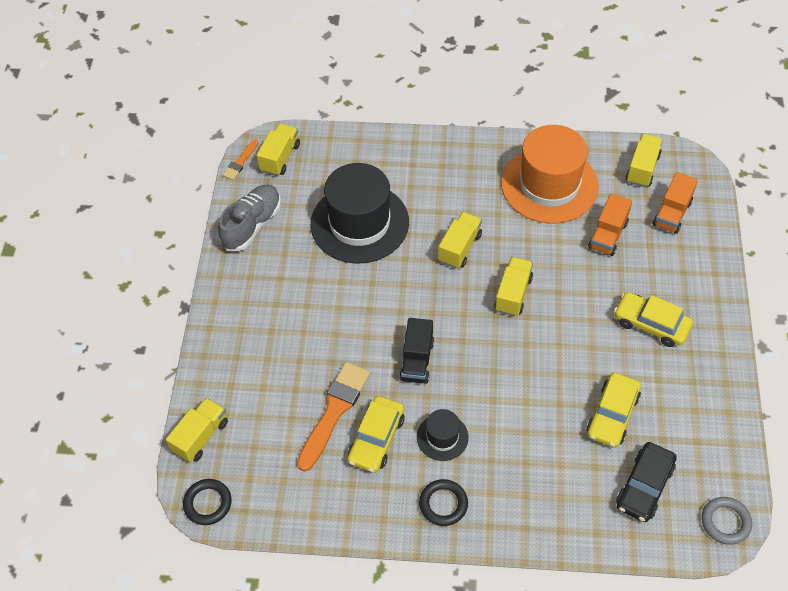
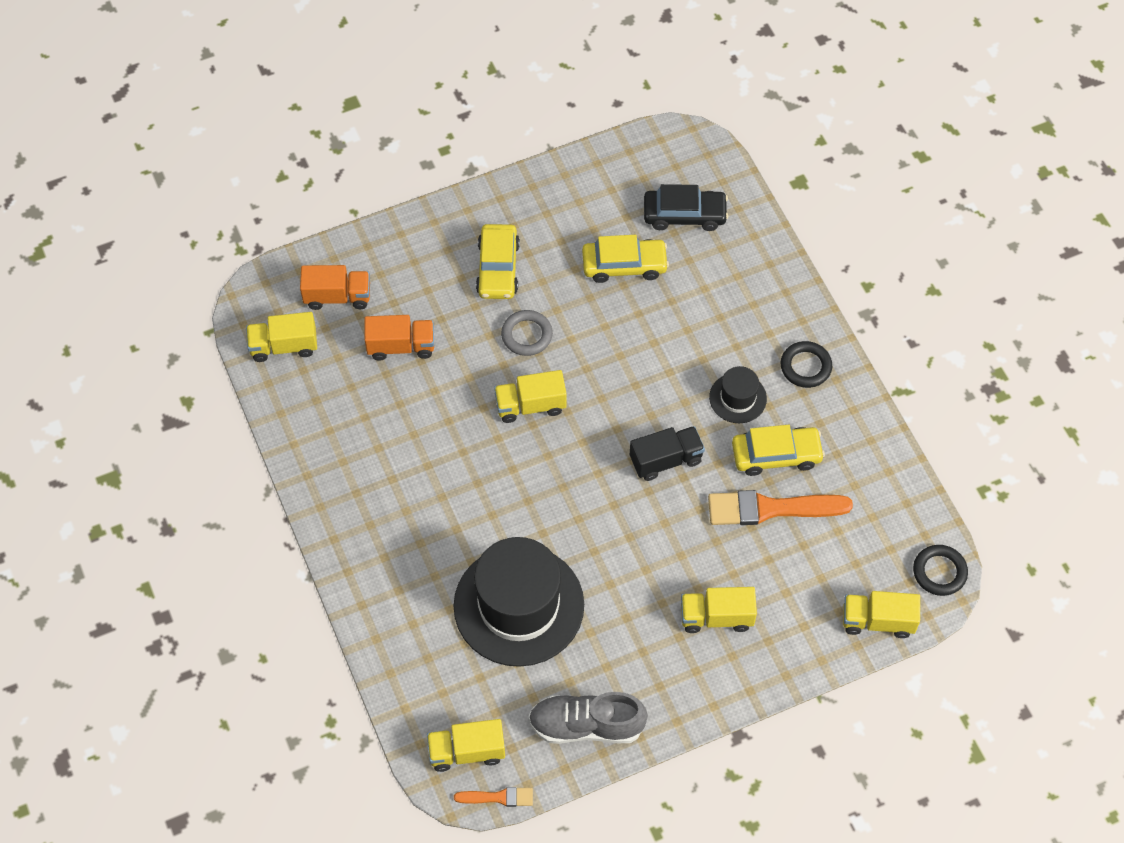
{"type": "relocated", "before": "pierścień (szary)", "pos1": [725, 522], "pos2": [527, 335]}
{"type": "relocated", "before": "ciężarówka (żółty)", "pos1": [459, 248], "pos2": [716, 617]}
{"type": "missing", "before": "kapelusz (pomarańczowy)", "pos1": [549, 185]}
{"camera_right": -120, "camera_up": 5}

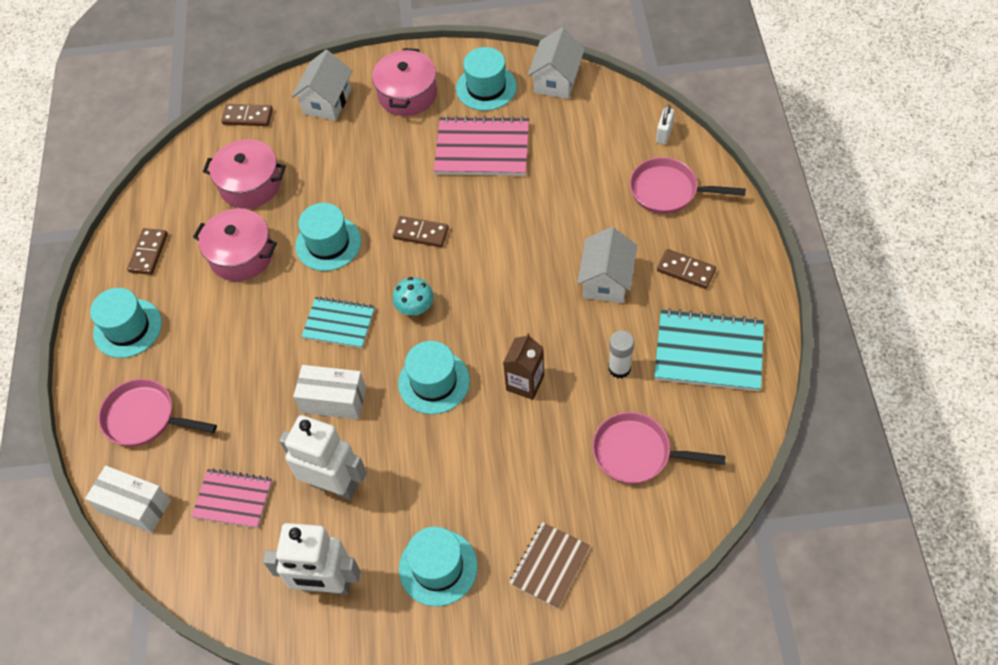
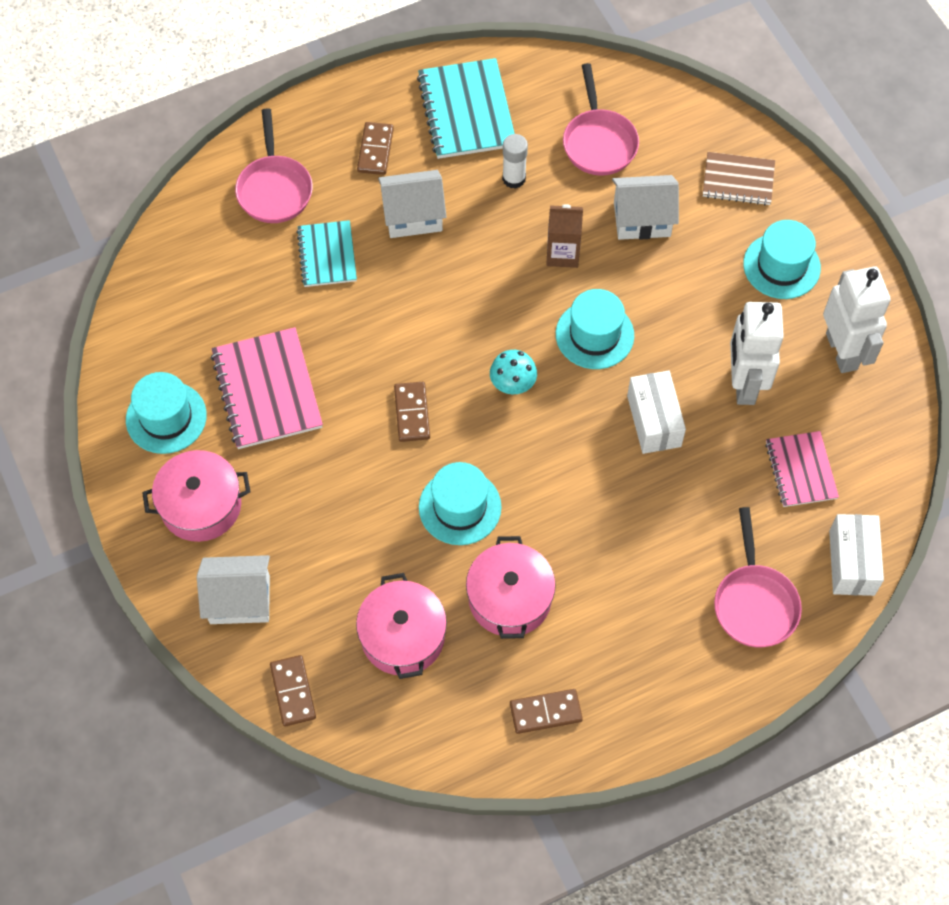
{"type": "relocated", "before": "zeszyt (turkusowy)", "pos1": [339, 323], "pos2": [327, 255]}
{"type": "relocated", "before": "domek (biały)", "pos1": [556, 80], "pos2": [642, 219]}
{"type": "missing", "before": "kapelusz (turkusowy)", "pos1": [127, 328]}
{"type": "missing", "before": "kłódka (biały)", "pos1": [664, 134]}
{"camera_right": -115, "camera_up": 5}

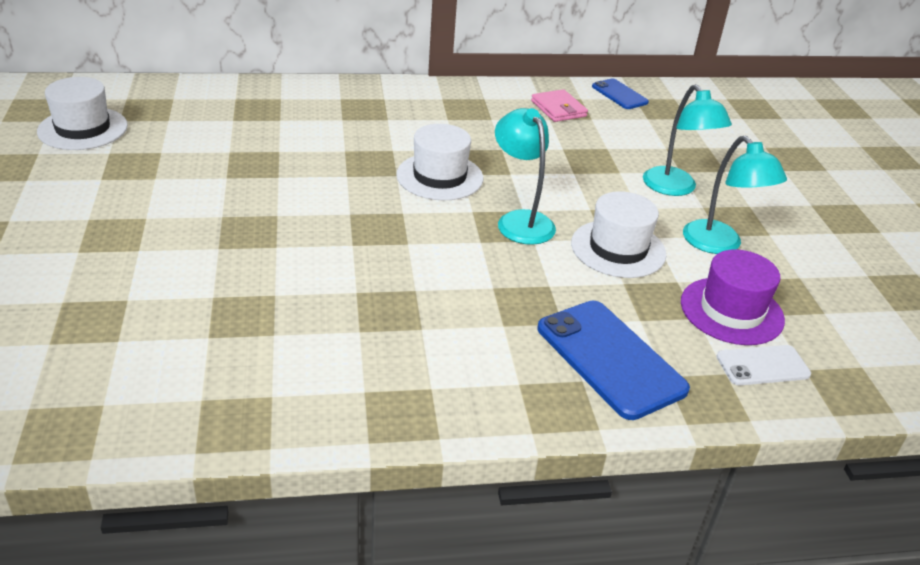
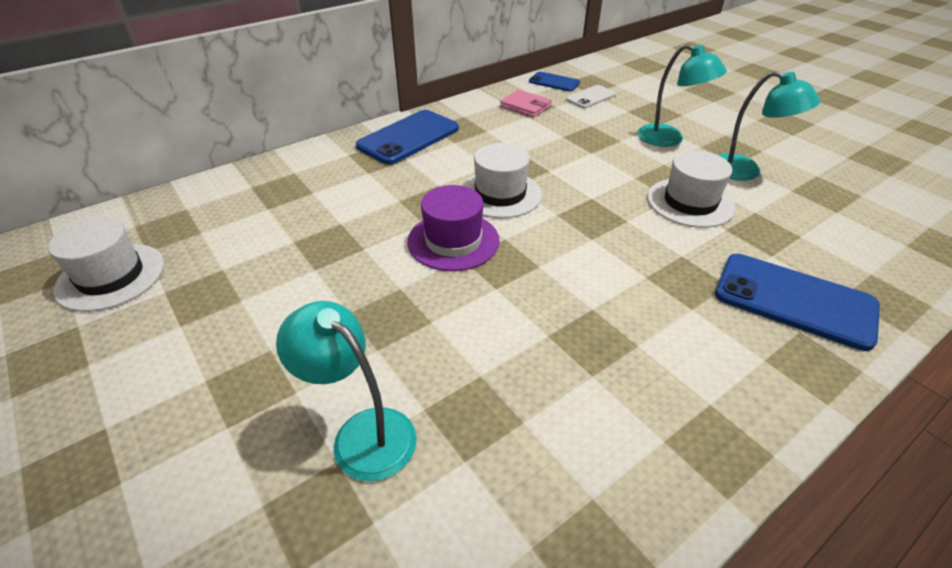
{"type": "relocated", "before": "lampka (turkusowy)", "pos1": [520, 220], "pos2": [362, 433]}
{"type": "appeared", "after": "telefon (niebieski)", "pos2": [408, 137]}
{"type": "relocated", "before": "kapelusz (fioletowy)", "pos1": [731, 311], "pos2": [453, 241]}
{"type": "relocated", "before": "telefon (biały)", "pos1": [762, 366], "pos2": [590, 97]}
{"camera_right": -25, "camera_up": 5}

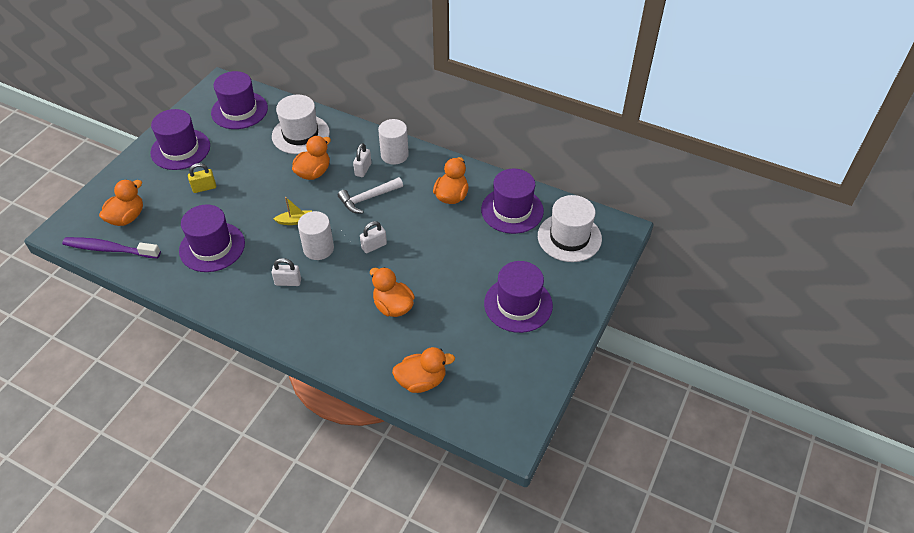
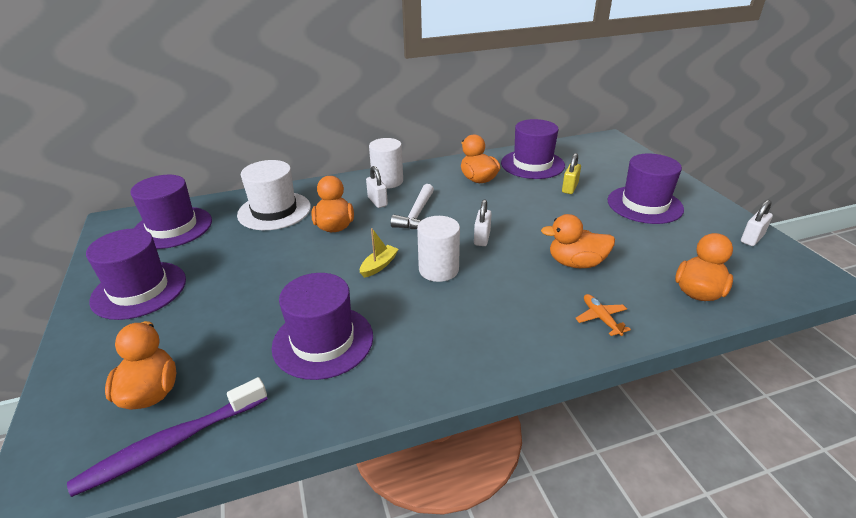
{"type": "relocated", "before": "kłódka (żółty)", "pos1": [204, 188], "pos2": [569, 188]}
{"type": "appeared", "after": "samolot (pomarańczowy)", "pos2": [601, 318]}
{"type": "relocated", "before": "kłódka (biały)", "pos1": [288, 282], "pos2": [752, 239]}
{"type": "missing", "before": "kapelusz (biały)", "pos1": [569, 237]}
{"camera_right": -45, "camera_up": -15}

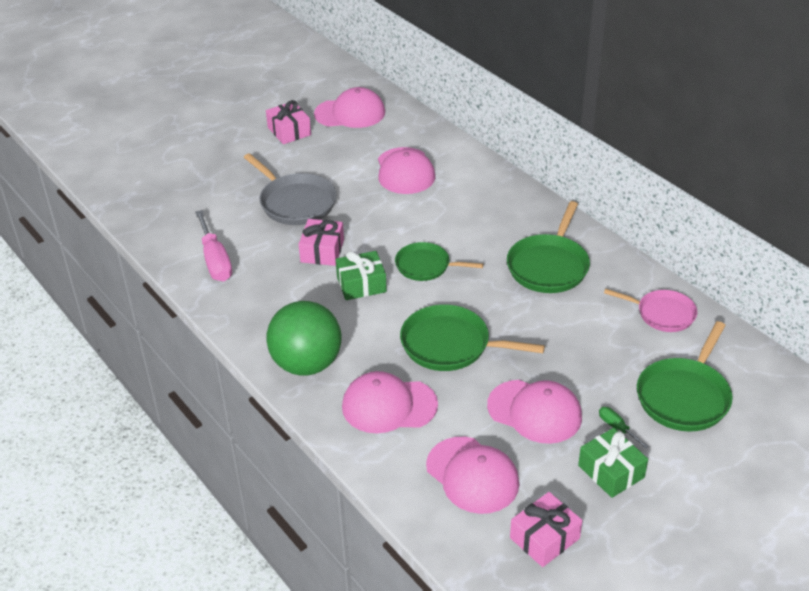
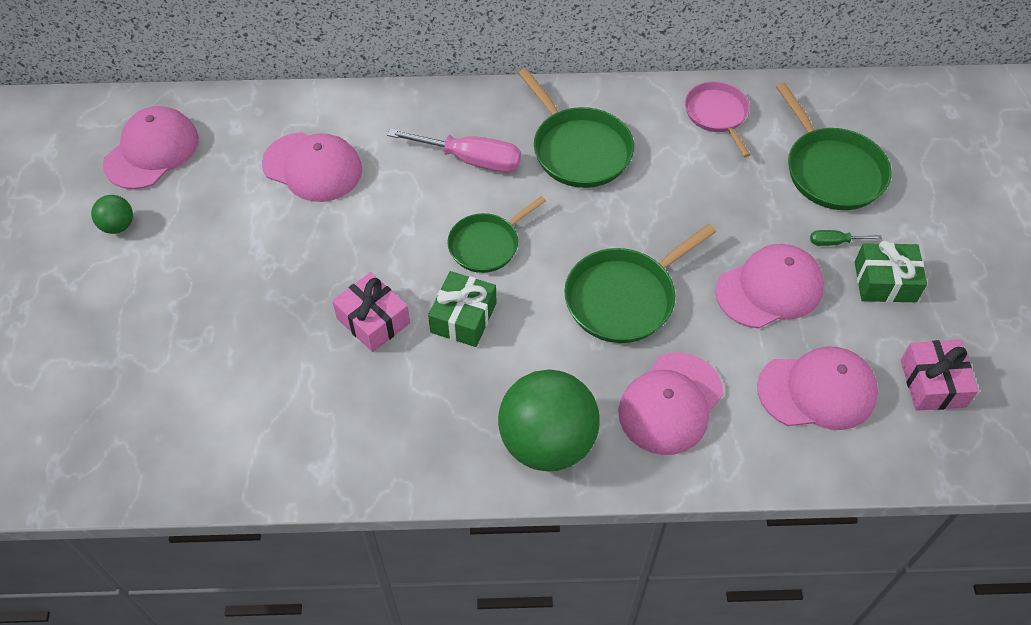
{"type": "exchanged", "before": "prezent (różowy)", "after": "piłka (zielony)", "pos1": [289, 131], "pos2": [118, 226]}
{"type": "relocated", "before": "śrubokręt (różowy)", "pos1": [215, 260], "pos2": [470, 160]}
{"type": "spun", "before": "patelnia (różowy)", "pos1": [662, 314], "pos2": [717, 114], "turn": -75}
{"type": "missing", "before": "patelnia (szary)", "pos1": [295, 202]}
{"camera_right": -55, "camera_up": 15}

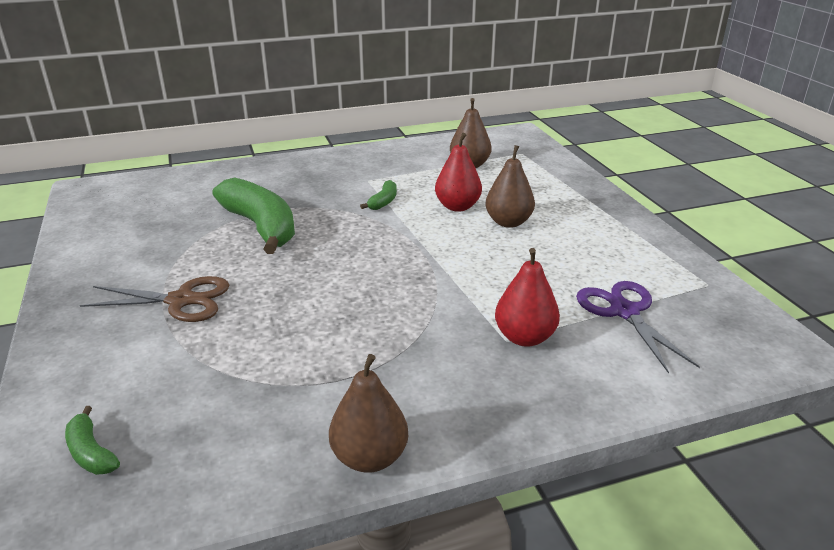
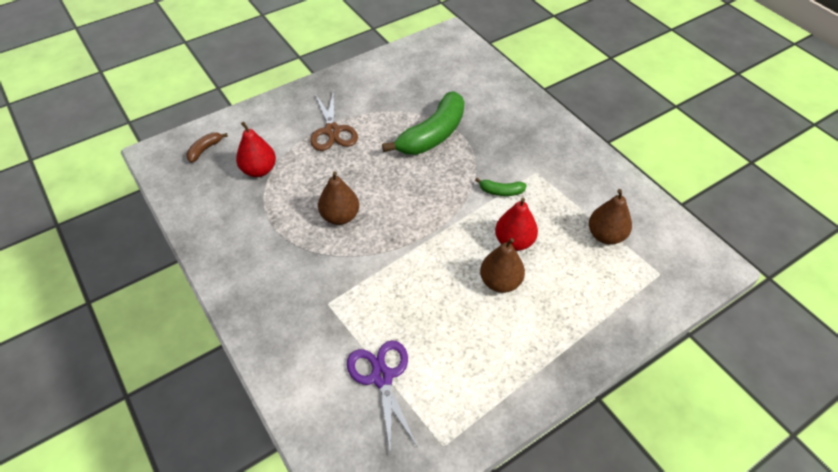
{"type": "colour", "before": "banan (zielony)", "after": "banan (brązowy)", "pos1": [91, 452], "pos2": [205, 149]}
{"type": "relocated", "before": "gruszka (czerwony)", "pos1": [524, 337], "pos2": [259, 170]}
{"type": "relocated", "before": "gruszka (brązowy)", "pos1": [369, 457], "pos2": [340, 216]}
{"type": "spun", "before": "nożyczki (fioletowy)", "pos1": [624, 312], "pos2": [382, 377], "turn": -75}
{"camera_right": 75, "camera_up": 20}

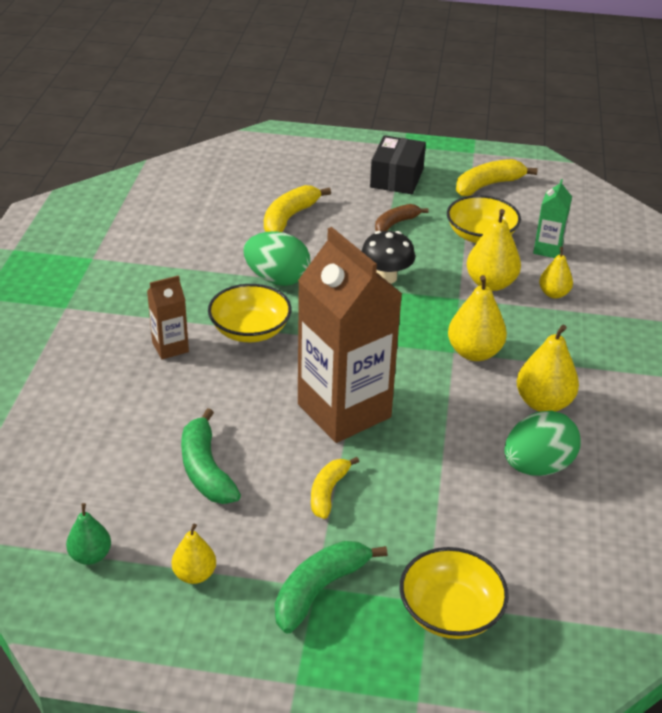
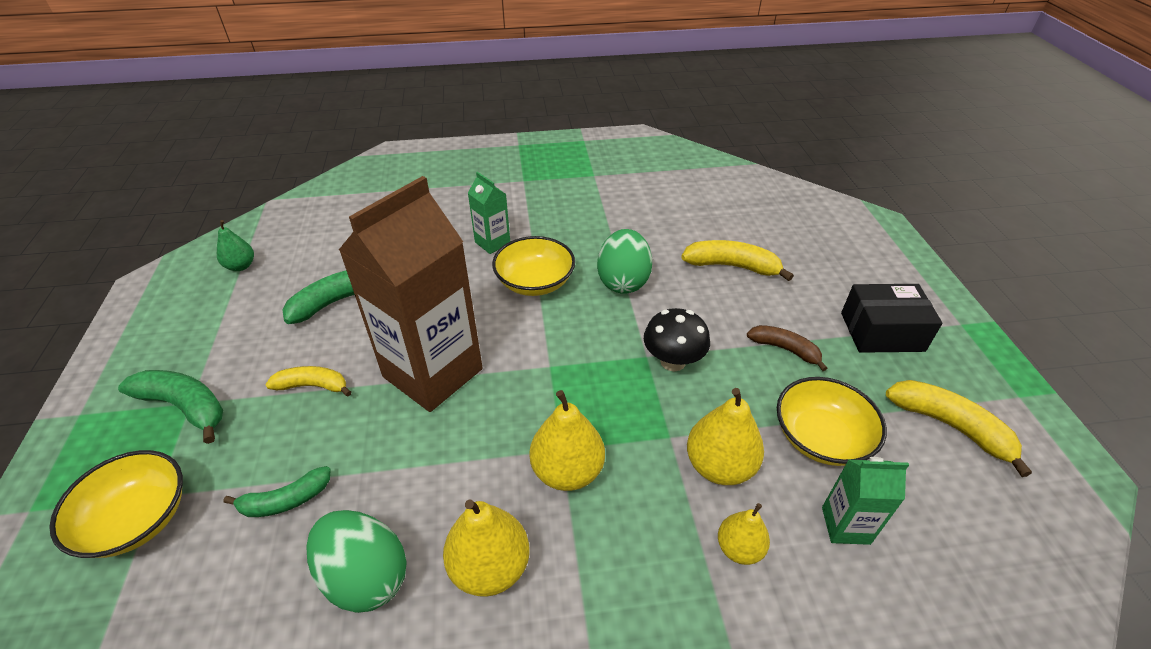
{"type": "appeared", "after": "banan (zielony)", "pos2": [286, 500]}
{"type": "colour", "before": "karton mleka (brązowy)", "after": "karton mleka (zielony)", "pos1": [170, 347], "pos2": [492, 243]}
{"type": "missing", "before": "gruszka (żółty)", "pos1": [195, 574]}
{"camera_right": 75, "camera_up": 5}

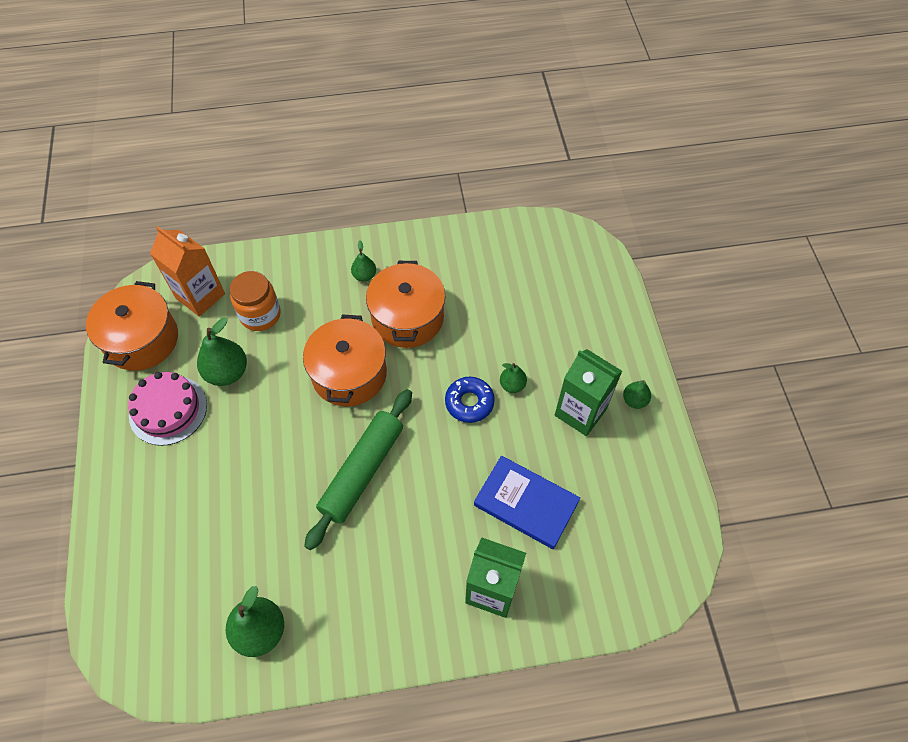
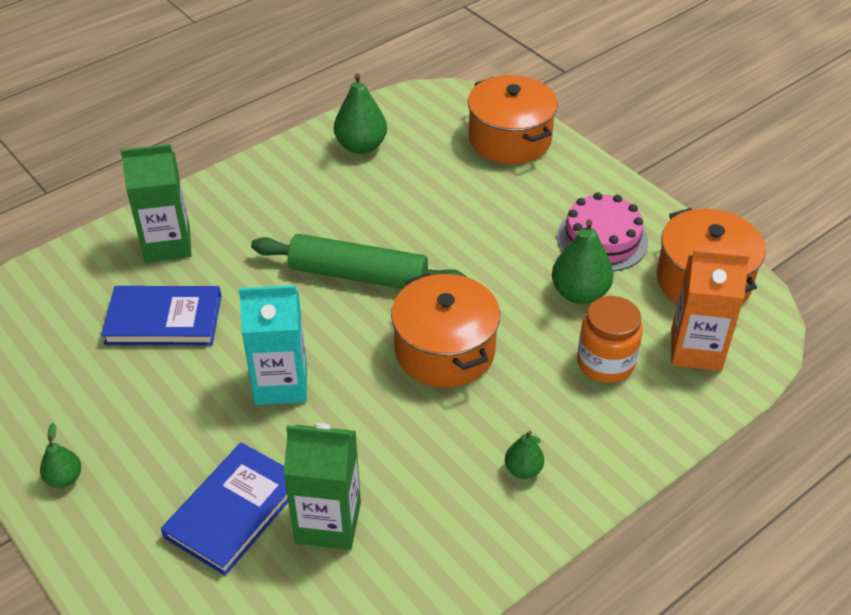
{"type": "appeared", "after": "książka (niebieski)", "pos2": [234, 511]}
{"type": "exchanged", "before": "donut (niebieski)", "after": "karton mleka (turkusowy)", "pos1": [469, 402], "pos2": [281, 384]}
{"type": "spun", "before": "wałek do ciasta (zielony)", "pos1": [362, 471], "pos2": [358, 275], "turn": -75}
{"type": "relocated", "before": "karton mleka (zielony)", "pos1": [580, 412], "pos2": [328, 522]}
{"type": "relocated", "before": "garnek (pomarańczowy)", "pos1": [407, 318], "pos2": [509, 139]}
{"type": "missing", "before": "gruszka (zielony)", "pos1": [512, 385]}
{"camera_right": 150, "camera_up": -15}

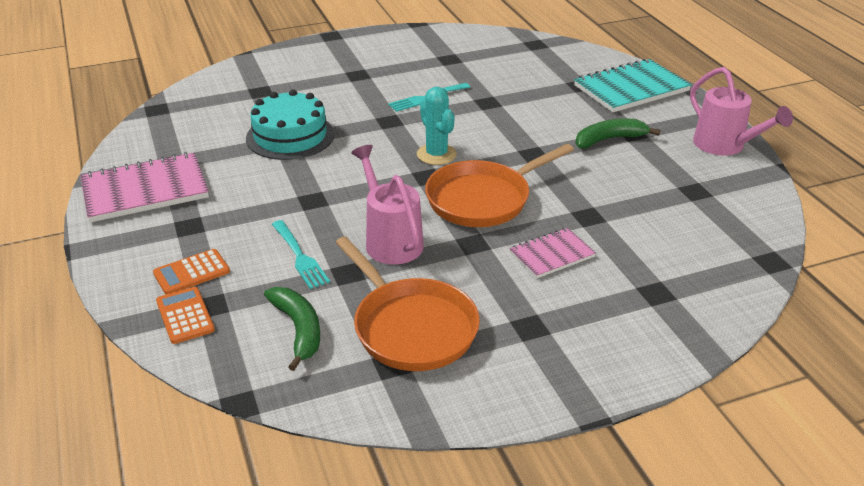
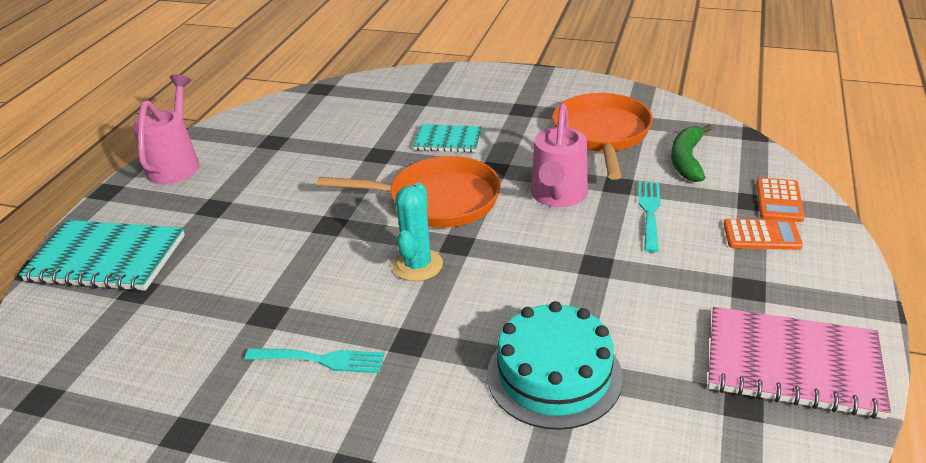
{"type": "colour", "before": "zeszyt (różowy)", "after": "zeszyt (turkusowy)", "pos1": [551, 255], "pos2": [448, 140]}
{"type": "missing", "before": "banan (zielony)", "pos1": [609, 139]}
{"camera_right": -140, "camera_up": 0}

